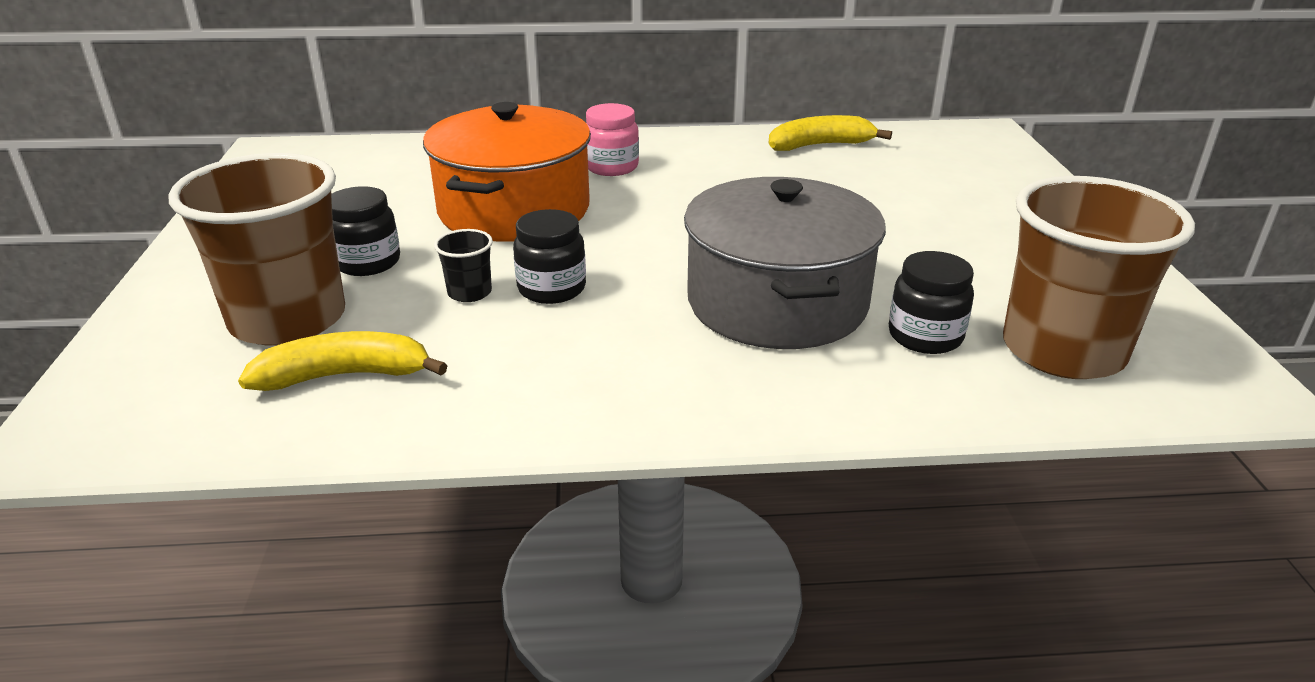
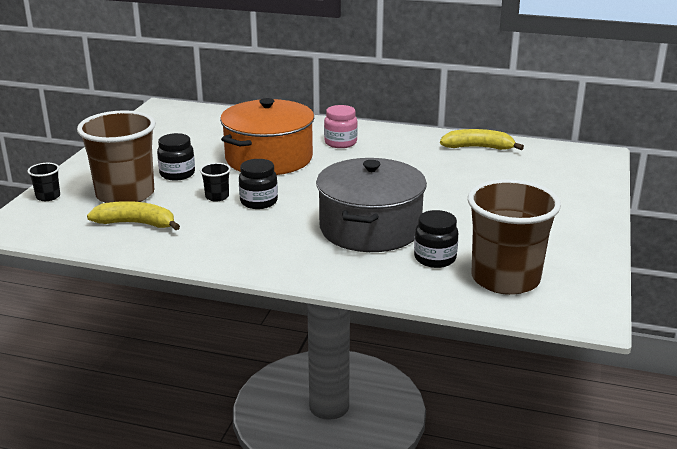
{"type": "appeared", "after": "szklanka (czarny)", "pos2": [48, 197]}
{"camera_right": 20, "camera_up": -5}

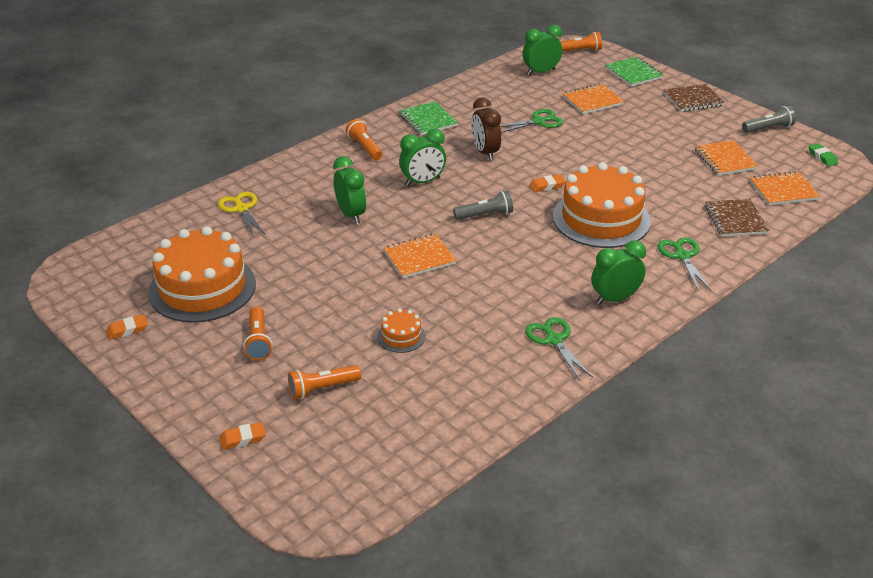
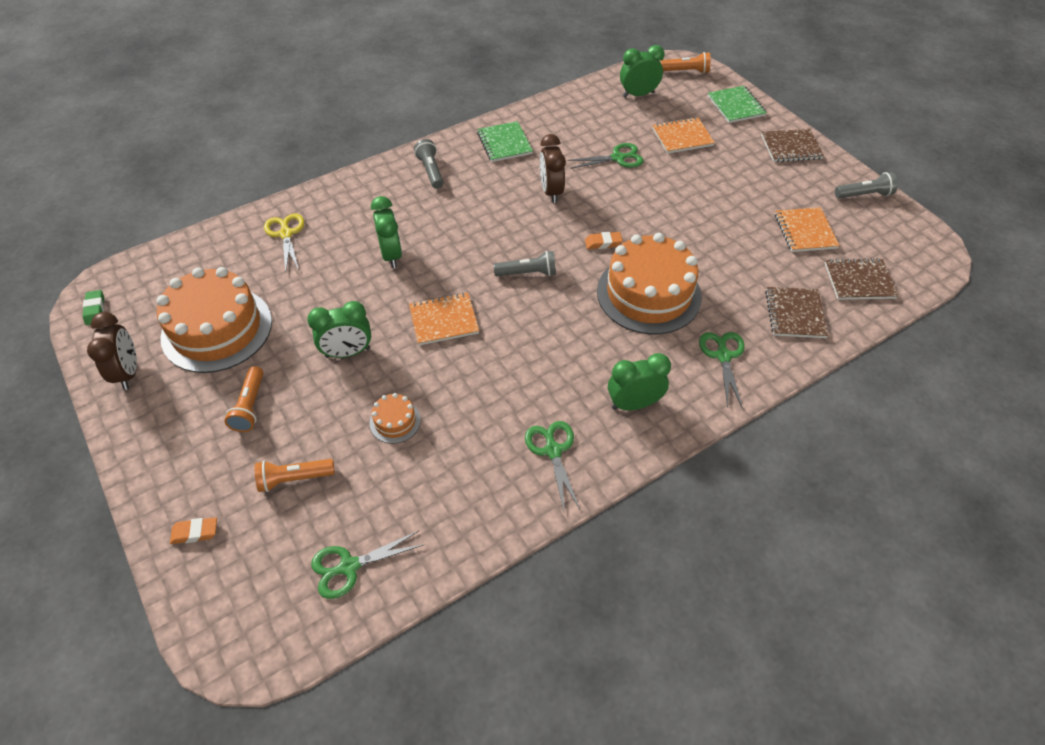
{"type": "relocated", "before": "gumka do mazania (zielony)", "pos1": [822, 157], "pos2": [95, 309]}
{"type": "exchanged", "before": "gumka do mazania (pomarańczowy)", "after": "budzik (brązowy)", "pos1": [127, 330], "pos2": [128, 372]}
{"type": "relocated", "before": "budzik (zielony)", "pos1": [422, 182], "pos2": [347, 352]}
{"type": "appeared", "after": "nożyczki (zielony)", "pos2": [349, 566]}
{"type": "colour", "before": "latarka (pomarańczowy)", "after": "latarka (szary)", "pos1": [365, 147], "pos2": [431, 171]}
{"type": "colour", "before": "zeszyt (pomarańczowy)", "after": "zeszyt (brązowy)", "pos1": [783, 190], "pos2": [859, 281]}
{"camera_right": 10, "camera_up": 15}

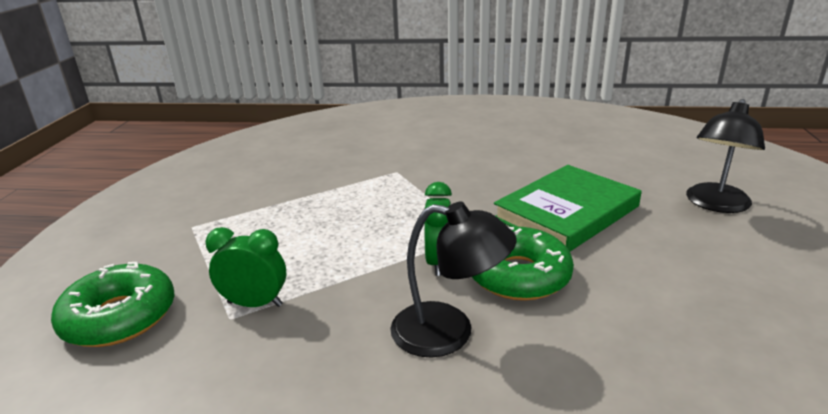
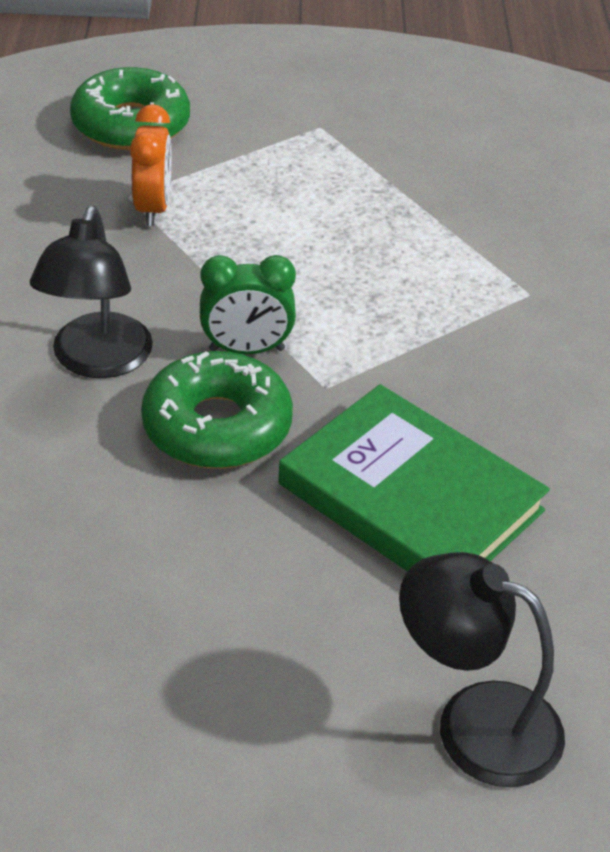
{"type": "colour", "before": "budzik (zielony)", "after": "budzik (pomarańczowy)", "pos1": [255, 304], "pos2": [153, 208]}
{"camera_right": 80, "camera_up": 15}

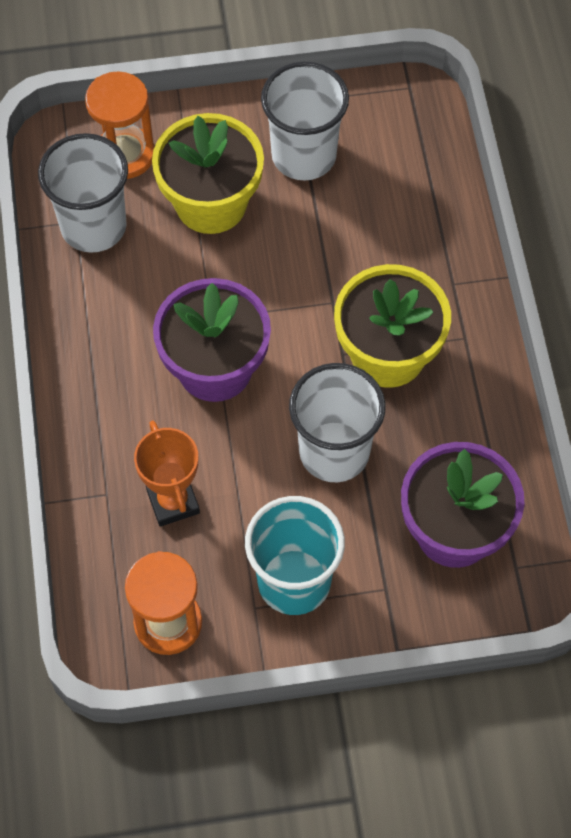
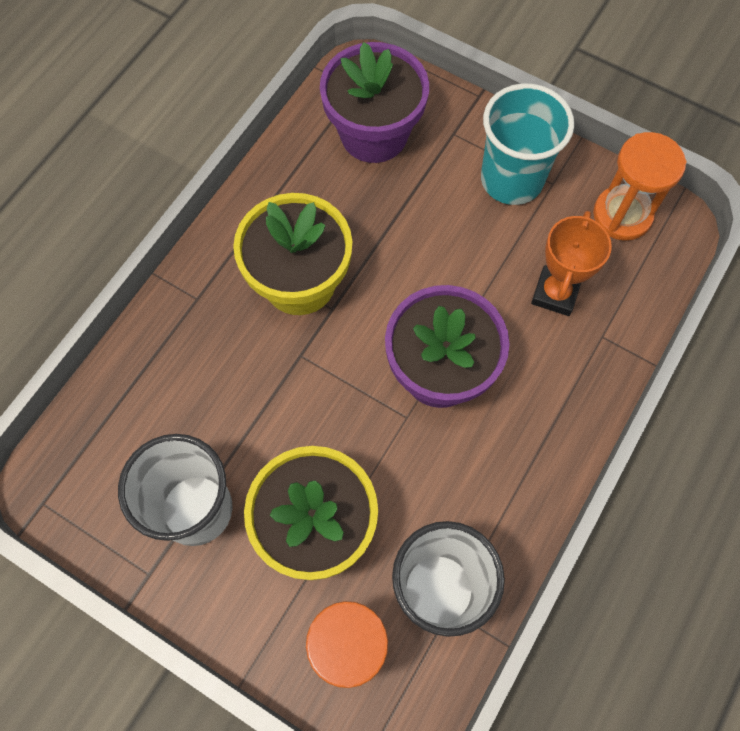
{"type": "missing", "before": "szklanka (biały)", "pos1": [334, 452]}
{"camera_right": -140, "camera_up": 5}

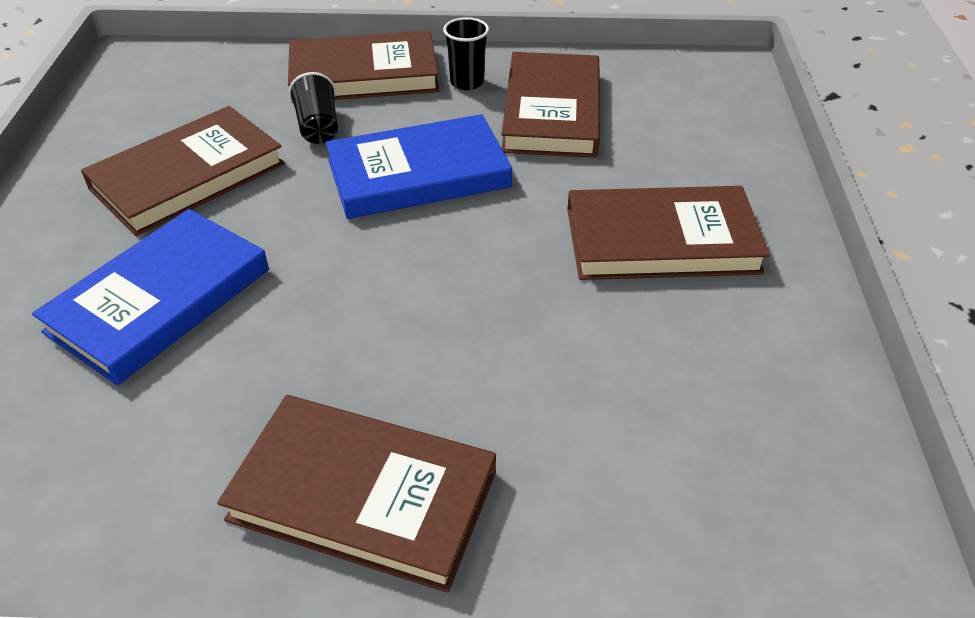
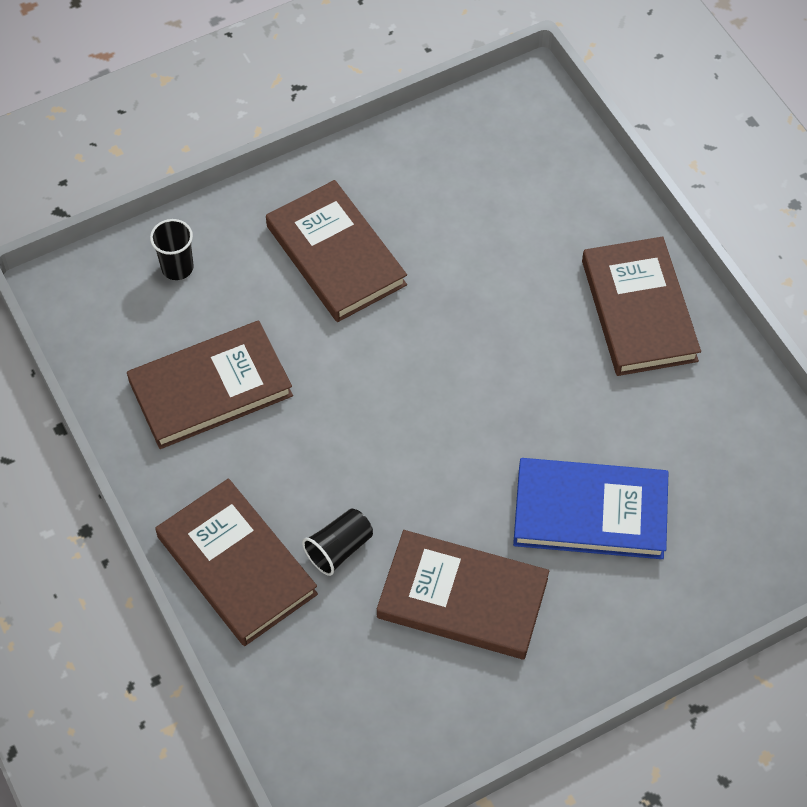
{"type": "relocated", "before": "szklanka (czarny)", "pos1": [467, 82], "pos2": [177, 268]}
{"type": "missing", "before": "książka (niebieski)", "pos1": [418, 174]}
{"camera_right": -120, "camera_up": 15}

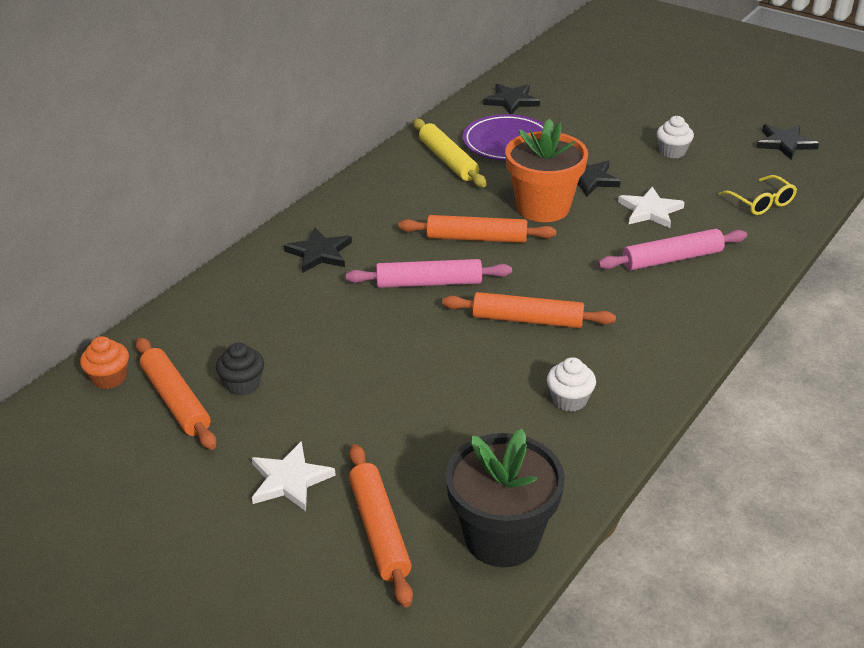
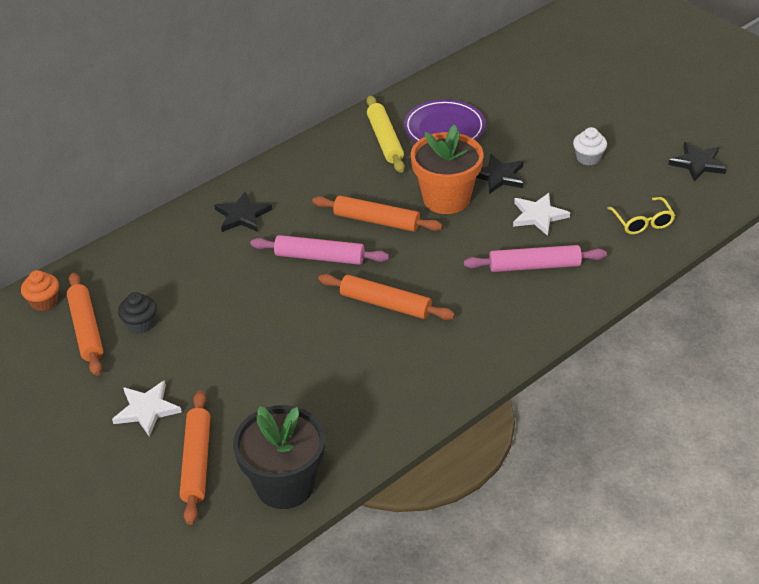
{"type": "missing", "before": "gwiazda (czarny)", "pos1": [511, 101]}
{"type": "missing", "before": "muffinka (biały)", "pos1": [569, 400]}
{"camera_right": 15, "camera_up": 5}

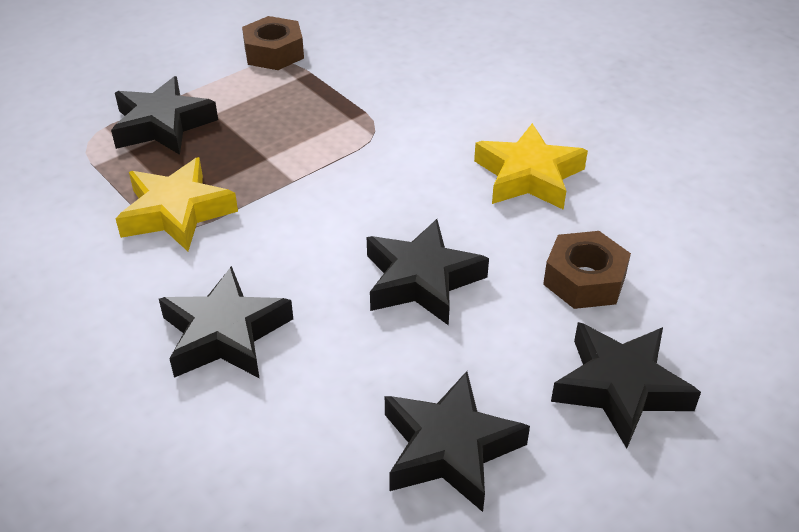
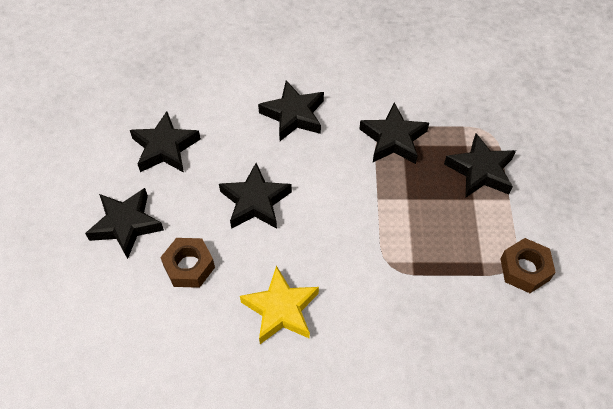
{"type": "colour", "before": "gwiazda (żółty)", "after": "gwiazda (czarny)", "pos1": [176, 212], "pos2": [393, 139]}
{"camera_right": 130, "camera_up": 15}

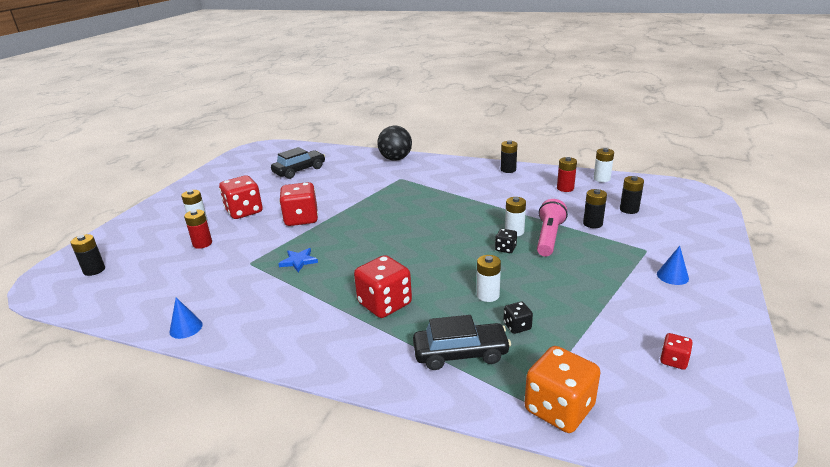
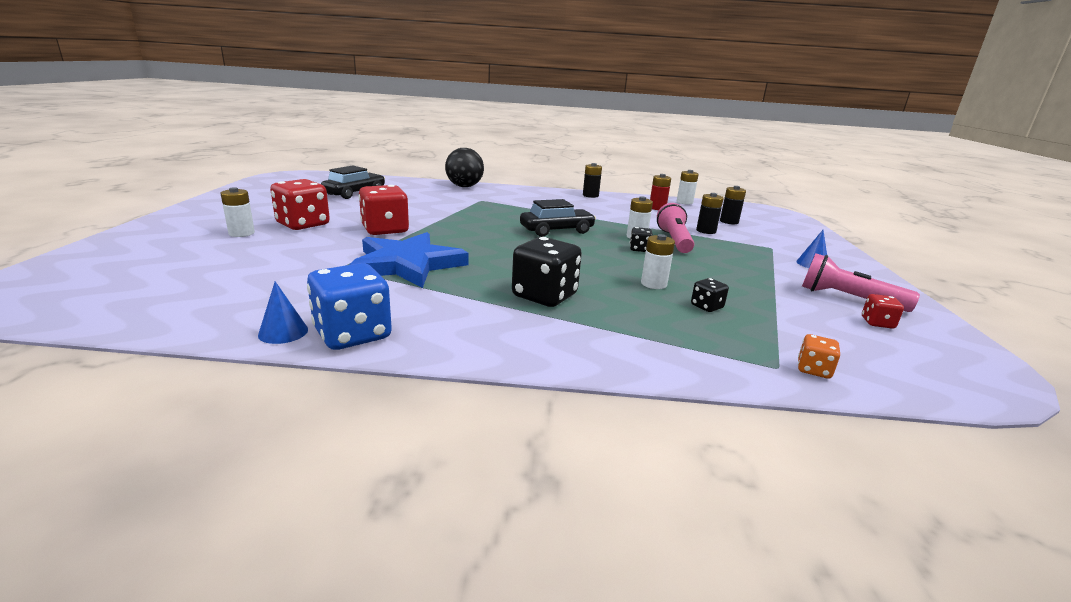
{"type": "appeared", "after": "kostka do gry (niebieski)", "pos2": [352, 334]}
{"type": "size", "before": "gwiazda (niebieski)", "pos1": [298, 261], "pos2": [407, 264], "scale": 2.37}
{"type": "colour", "before": "kostka do gry (czerwony)", "after": "kostka do gry (czarny)", "pos1": [385, 304], "pos2": [544, 296]}
{"type": "relocated", "before": "samochód (czarny)", "pos1": [460, 354], "pos2": [556, 230]}
{"type": "size", "before": "kostka do gry (pomarańczowy)", "pos1": [559, 409], "pos2": [813, 370], "scale": 0.49}
{"type": "appeared", "after": "latarka (różowy)", "pos2": [848, 299]}
{"type": "missing", "before": "bateria (czarny)", "pos1": [94, 270]}
{"type": "missing", "before": "bateria (czerwony)", "pos1": [202, 243]}
{"camera_right": -20, "camera_up": -5}

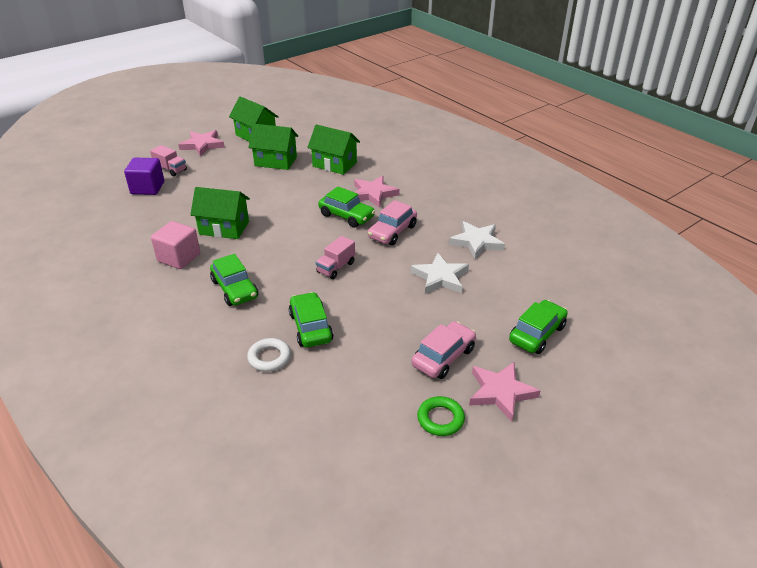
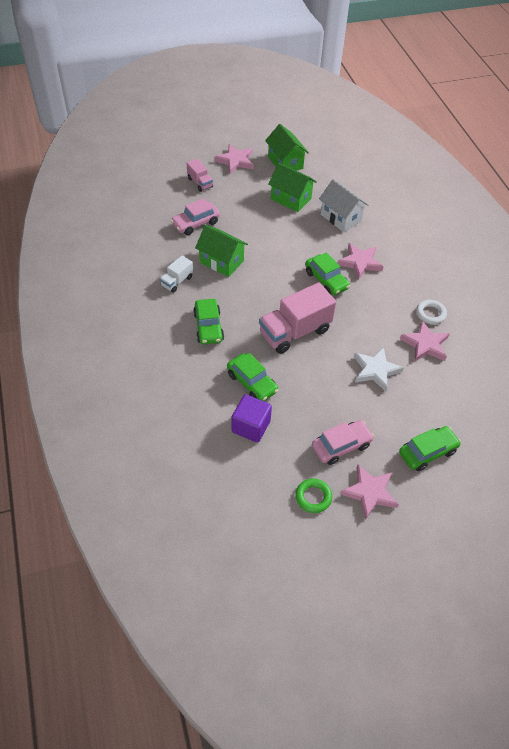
{"type": "exchanged", "before": "sześcian (różowy)", "after": "ciężarówka (biały)", "pos1": [179, 257], "pos2": [177, 281]}
{"type": "relocated", "before": "samochód (różowy)", "pos1": [392, 232], "pos2": [196, 223]}
{"type": "spun", "before": "samochód (zielony)", "pos1": [311, 327], "pos2": [252, 382], "turn": 135}
{"type": "relocated", "before": "sześcian (fioletowy)", "pos1": [147, 188], "pos2": [251, 426]}
{"type": "size", "before": "ciężarówka (różowy)", "pos1": [336, 267], "pos2": [295, 332], "scale": 1.97}
{"type": "colour", "before": "domek (zielony)", "after": "domek (biały)", "pos1": [334, 164], "pos2": [341, 218]}
{"type": "colour", "before": "gwiazda (biały)", "after": "gwiazda (różowy)", "pos1": [476, 242], "pos2": [425, 344]}
{"type": "relocated", "before": "pierścień (biały)", "pos1": [269, 358], "pos2": [430, 314]}
{"camera_right": 20, "camera_up": 15}

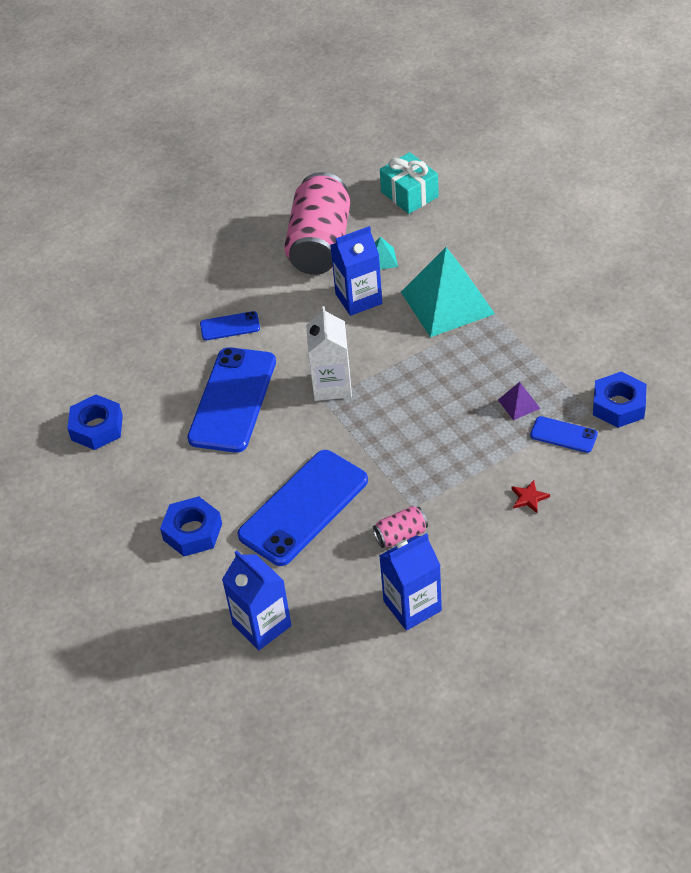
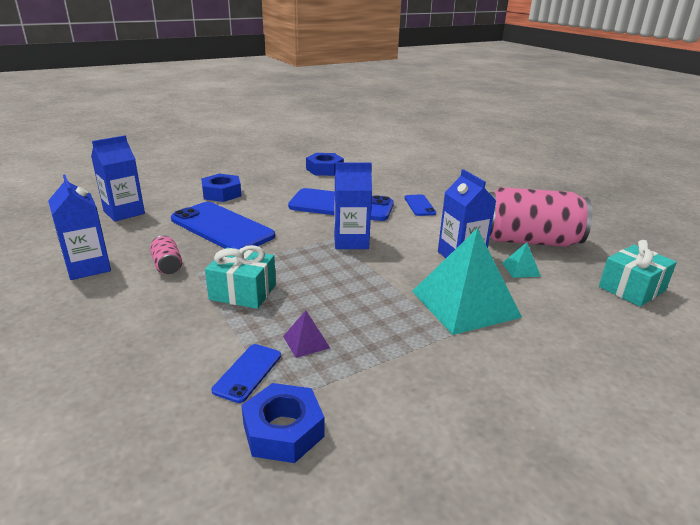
{"type": "appeared", "after": "prezent (turkusowy)", "pos2": [243, 292]}
{"type": "colour", "before": "karton mleka (biały)", "after": "karton mleka (niebieski)", "pos1": [332, 385], "pos2": [351, 241]}
{"type": "missing", "before": "gwiazda (czerwony)", "pos1": [529, 498]}
{"camera_right": 85, "camera_up": -20}

